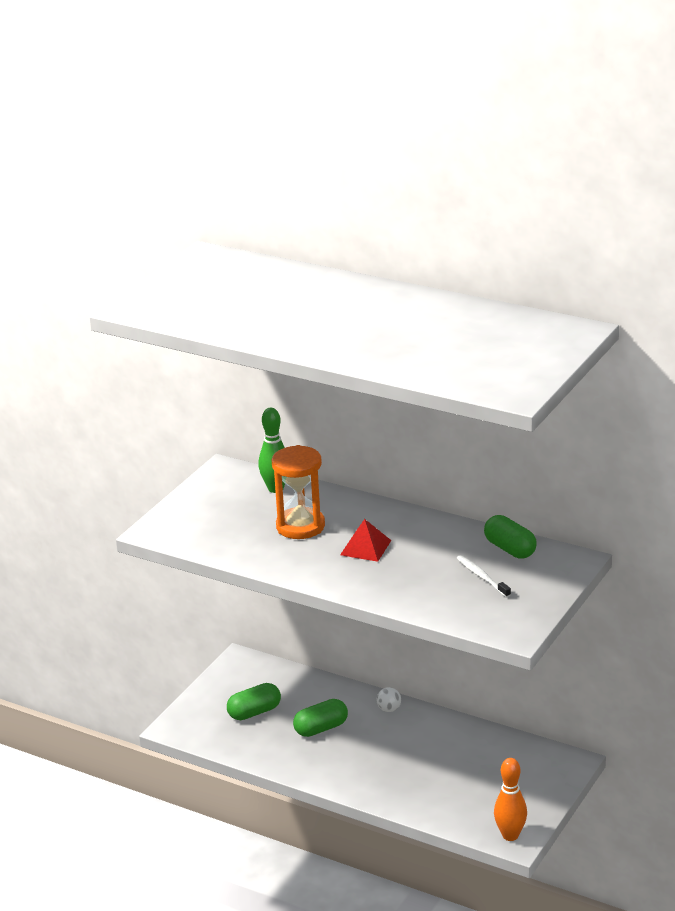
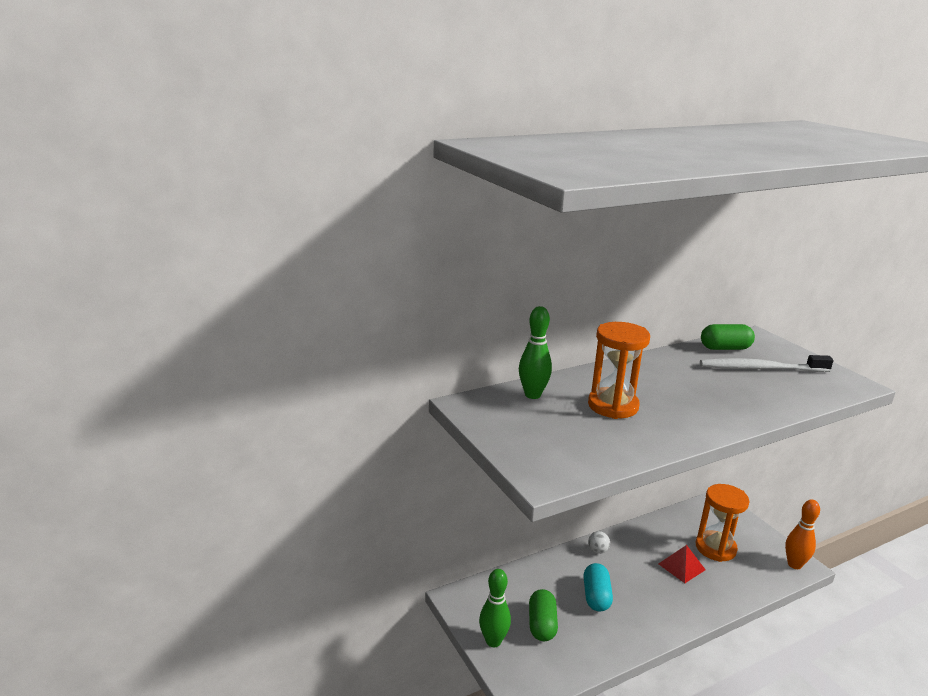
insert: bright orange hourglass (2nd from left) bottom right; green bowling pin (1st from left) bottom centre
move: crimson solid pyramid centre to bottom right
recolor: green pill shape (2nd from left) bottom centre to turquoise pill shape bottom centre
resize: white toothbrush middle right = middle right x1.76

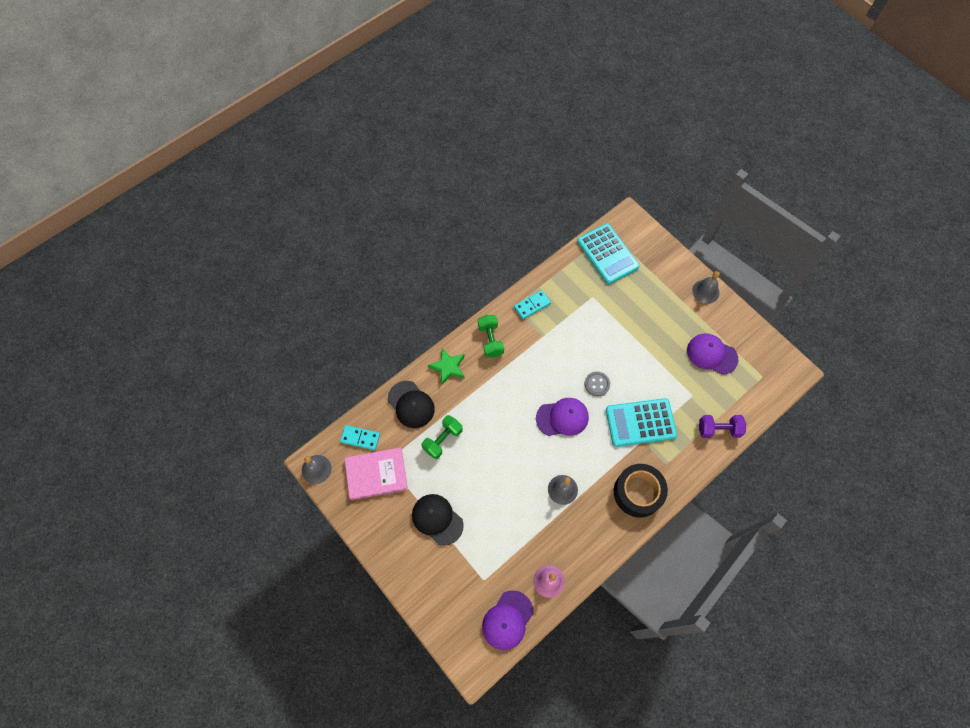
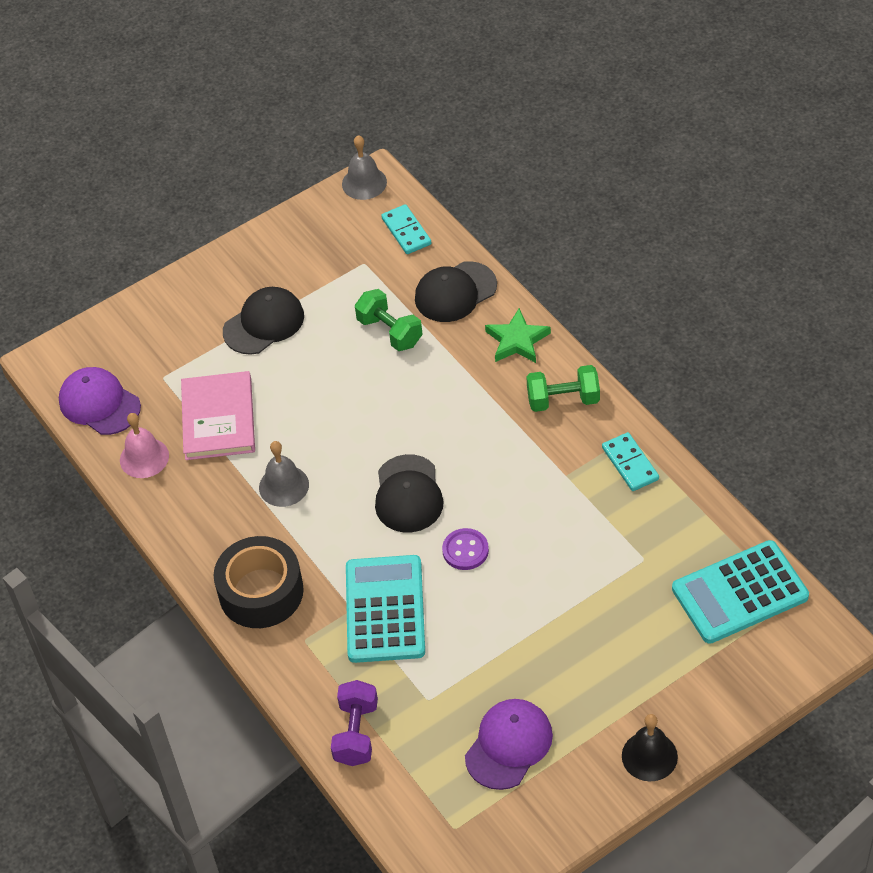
move: rose-pink hardcover centre to middle left
recolor: gray hand bell (3rd from left) middle right to black hand bell bottom right; gray button centre to royal purple button centre; royal purple cap (2nd from left) centre to black cap (2nd from left) centre
rotate: turquoise domino tile (1st from left) centre = top centre 45 degrees counterclockwise

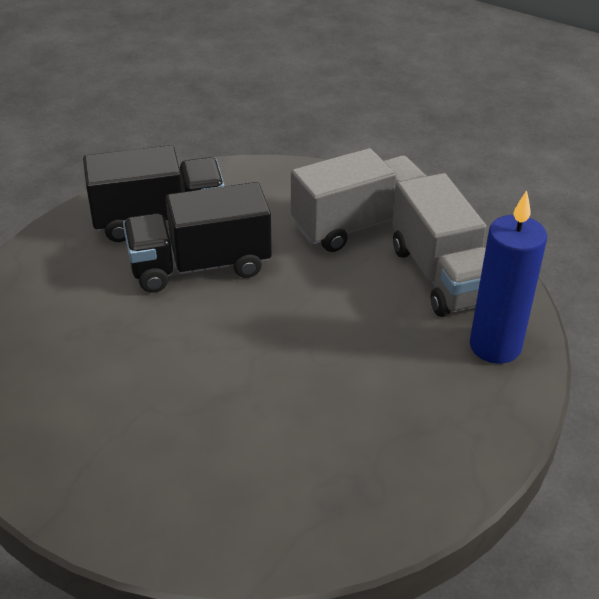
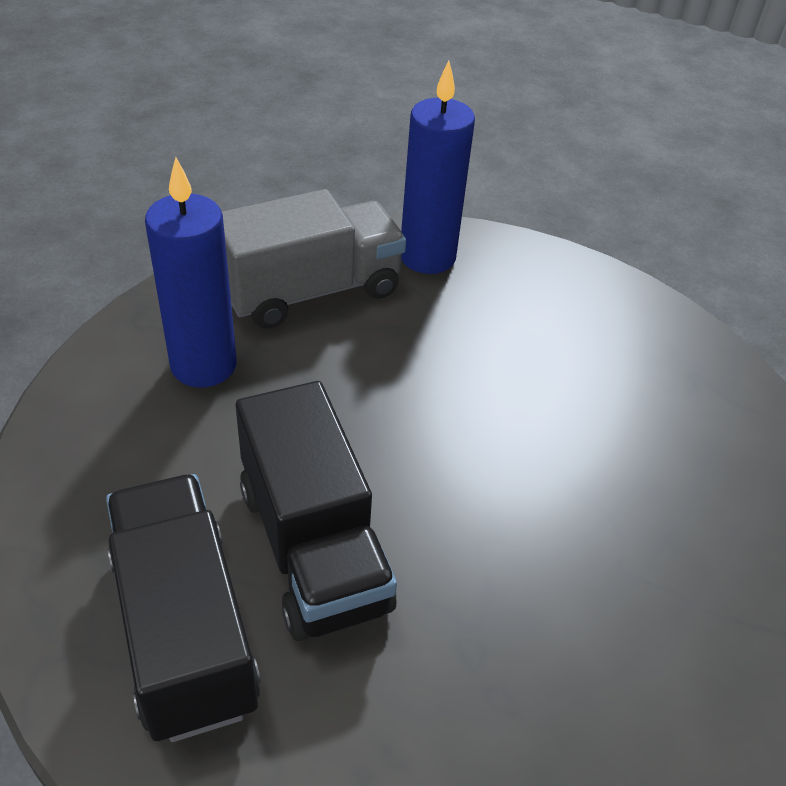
replace: gray truck (1st from left) centre to cobalt candle (1st from left) middle left

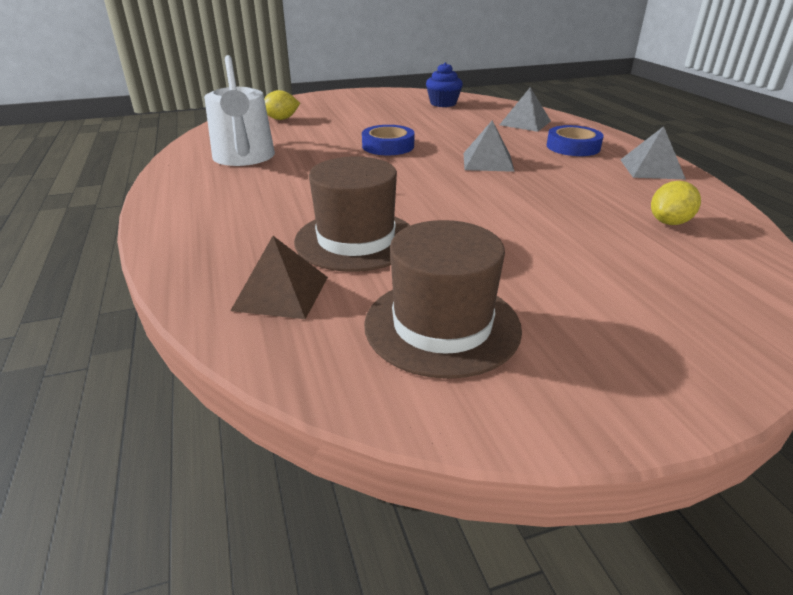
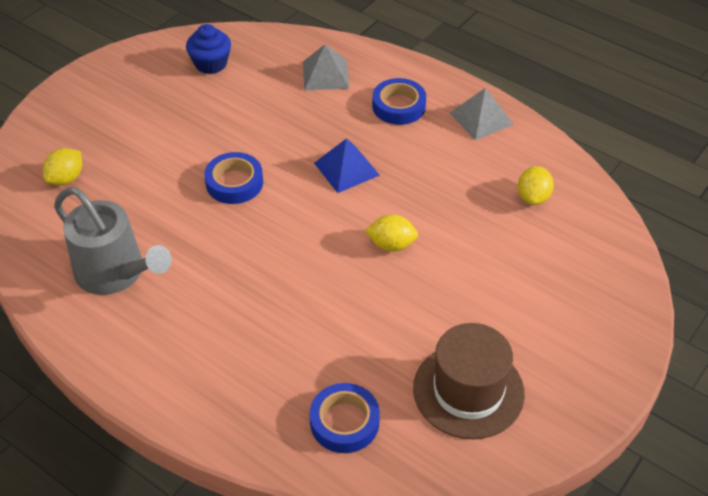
delete: brown hat (1st from left) centre
insert: golden lemon (2nd from left) centre
replace: brown solid pyramid centre to cobalt tape (2nd from left) bottom centre
recolor: white watering can top left to gray watering can middle left; gray solid pyramid (1st from left) top centre to cobalt solid pyramid top centre

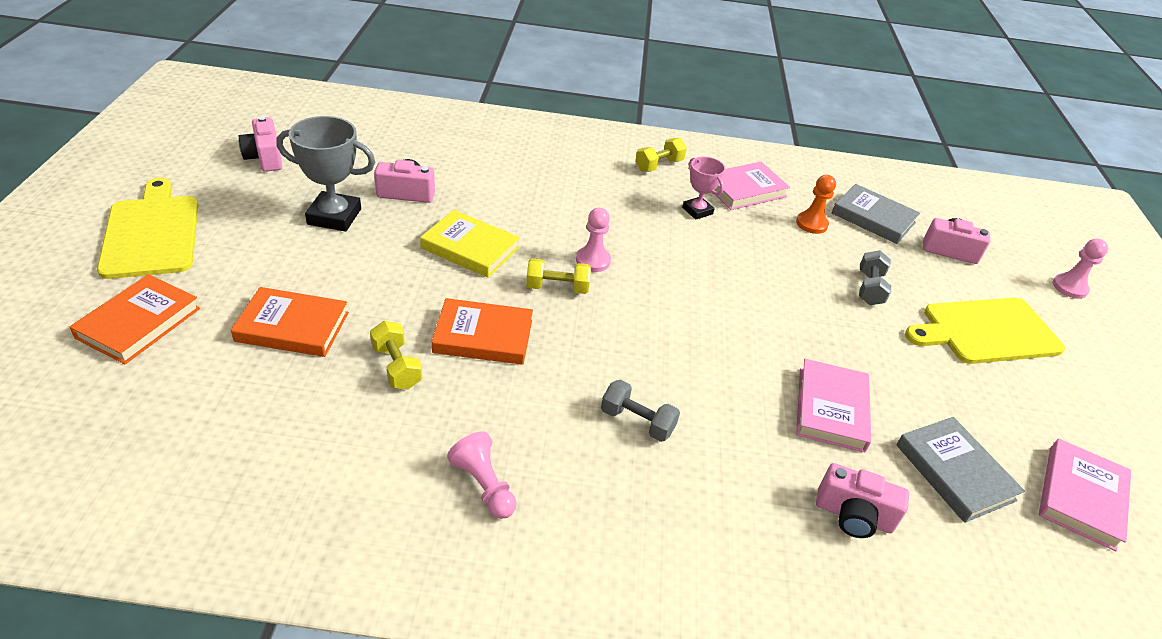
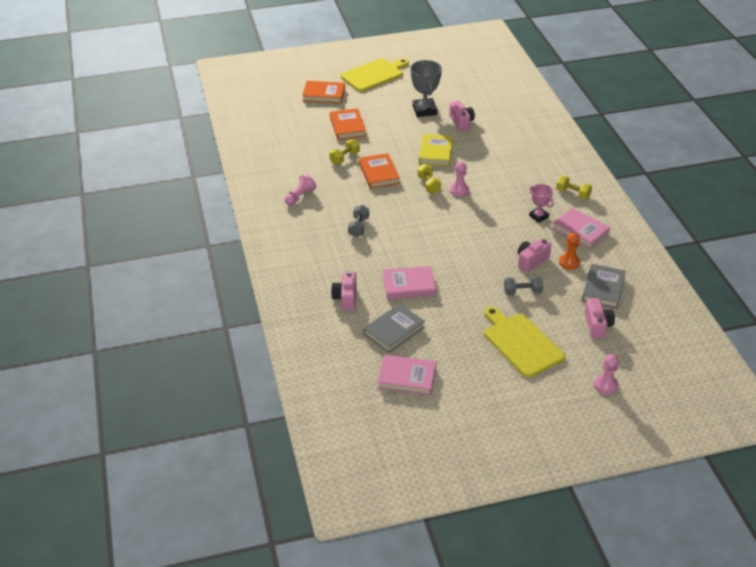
move: rose-pink photo camera (1st from left in the first image) top left to rose-pink photo camera (3rd from left) middle right
rotate: rose-pink prize cup top centre = middle right 75 degrees counterclockwise

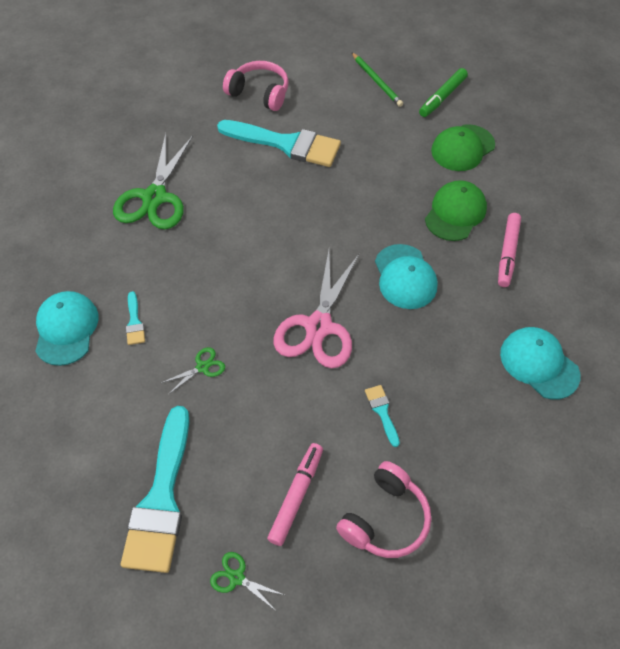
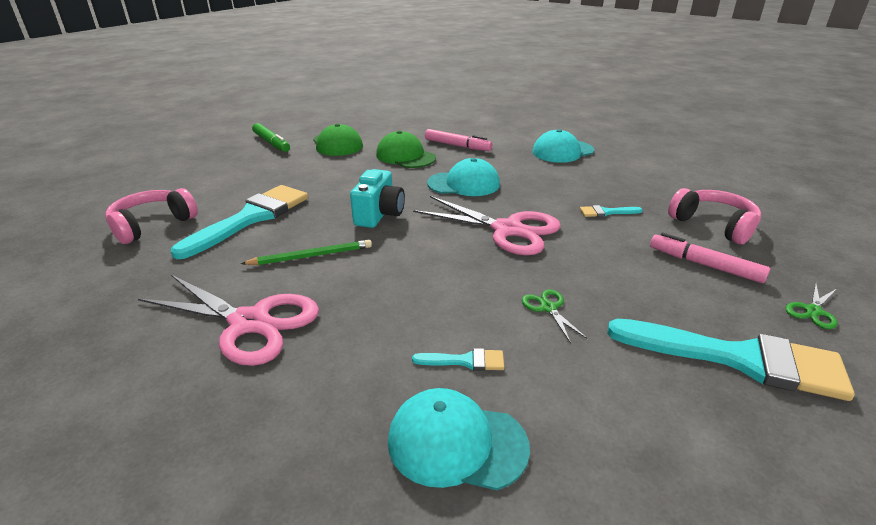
insert: turquoise photo camera centre
move: green lead pencil top centre to centre
recolor: green shears (1st from left) top left to rose-pink shears (1st from left) middle left

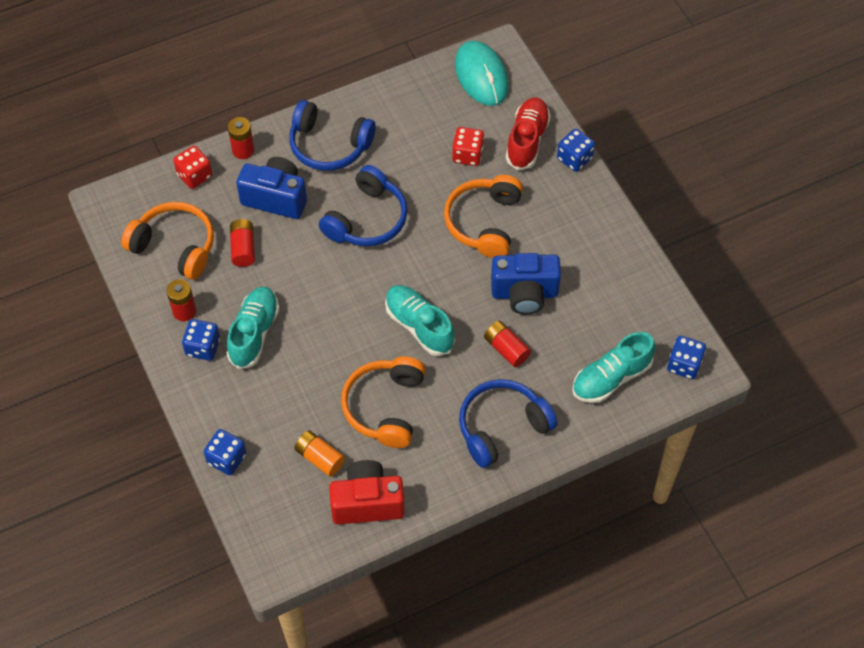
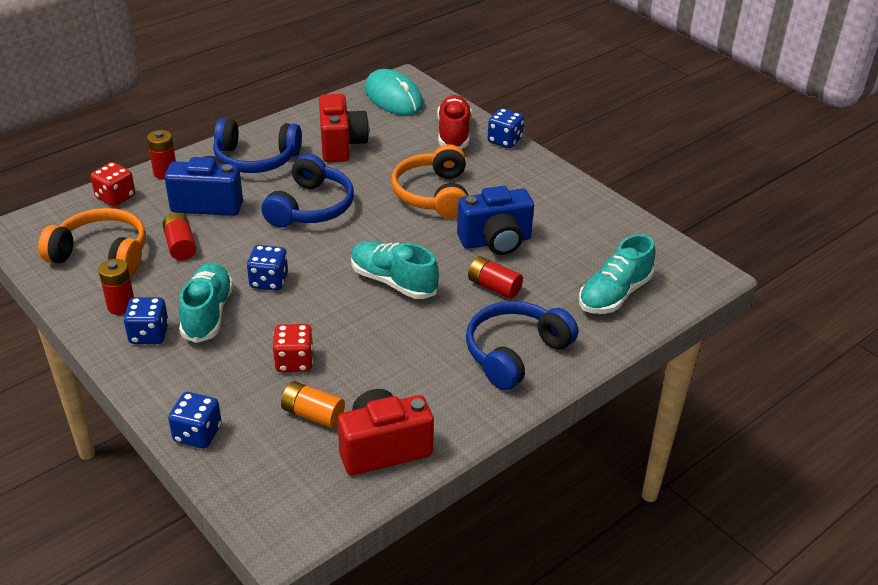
delete: bright orange over-ear headphones (2nd from left) centre
insert: crimson photo camera (1st from left) top centre
move: crimson dice (2nd from left) top centre to centre; cobalt dice (4th from left in the first image) middle right to cobalt dice (3rd from left) middle left

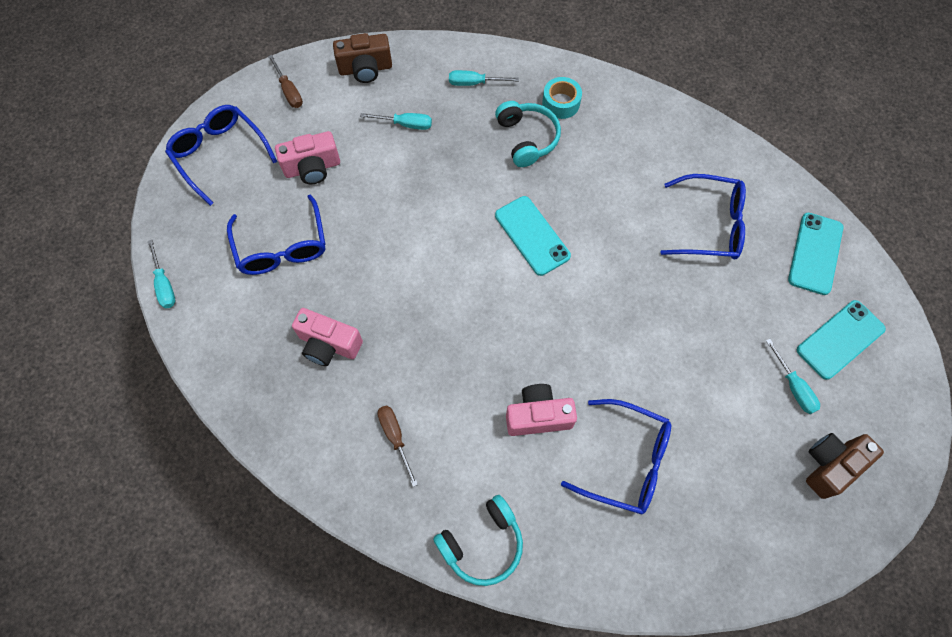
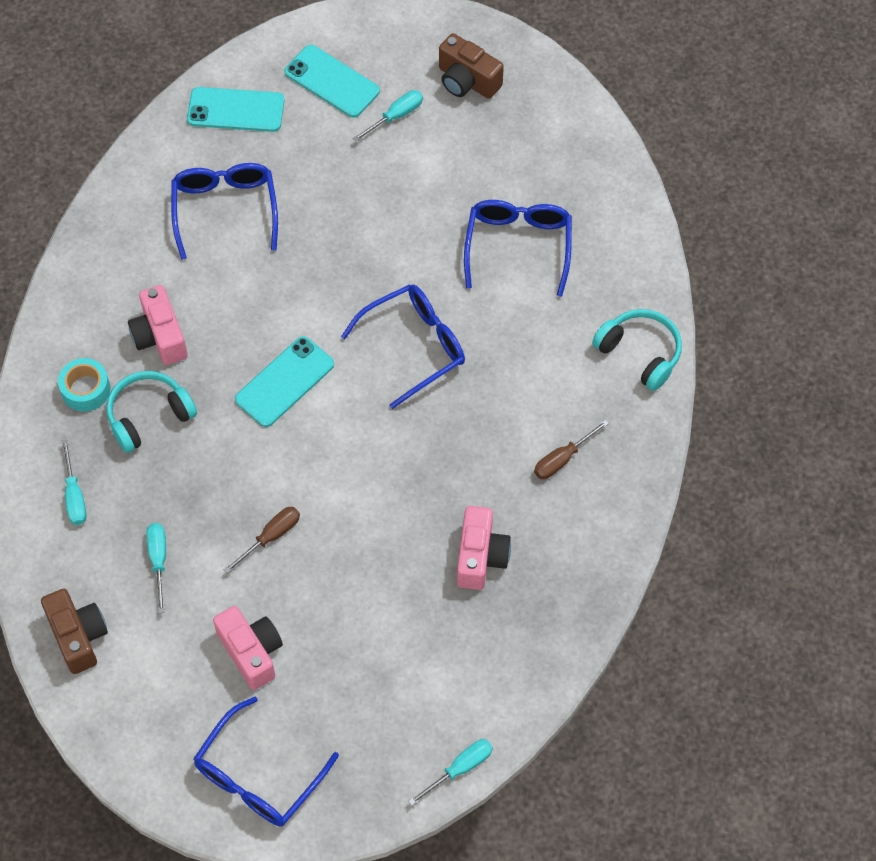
move: brown flat screwdriver (1st from left) top left to middle left; cobalt spectacles (2nd from left in the first image) middle left to cobalt spectacles (3rd from left) centre; rose-pink photo camera (3rd from left in the first image) centre to rose-pink photo camera (1st from left) middle left

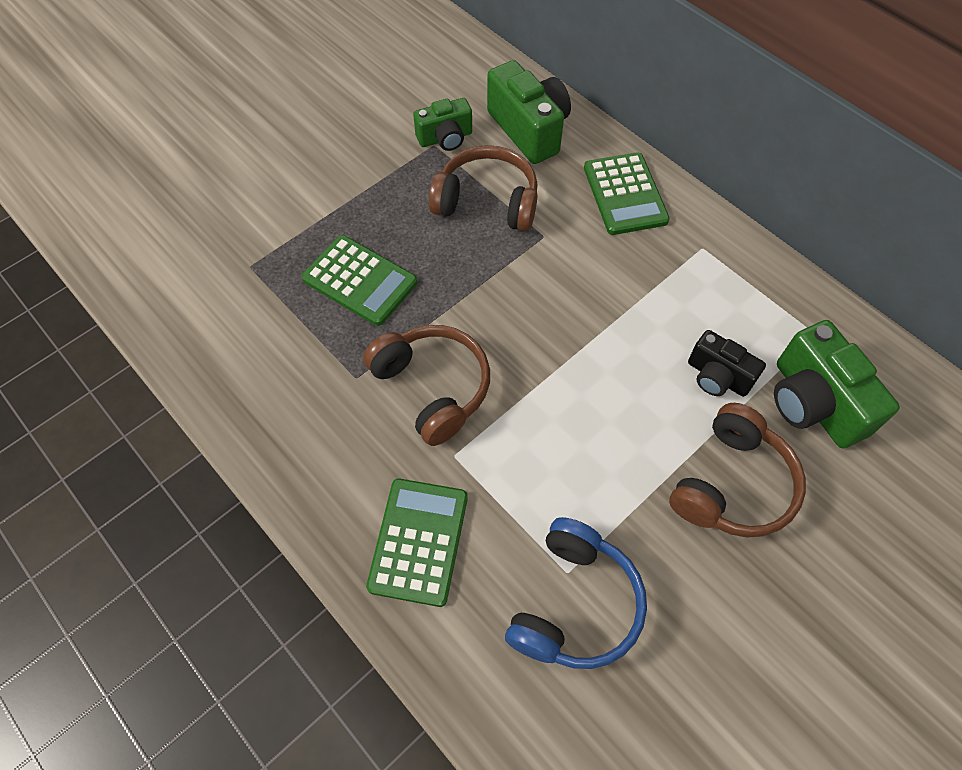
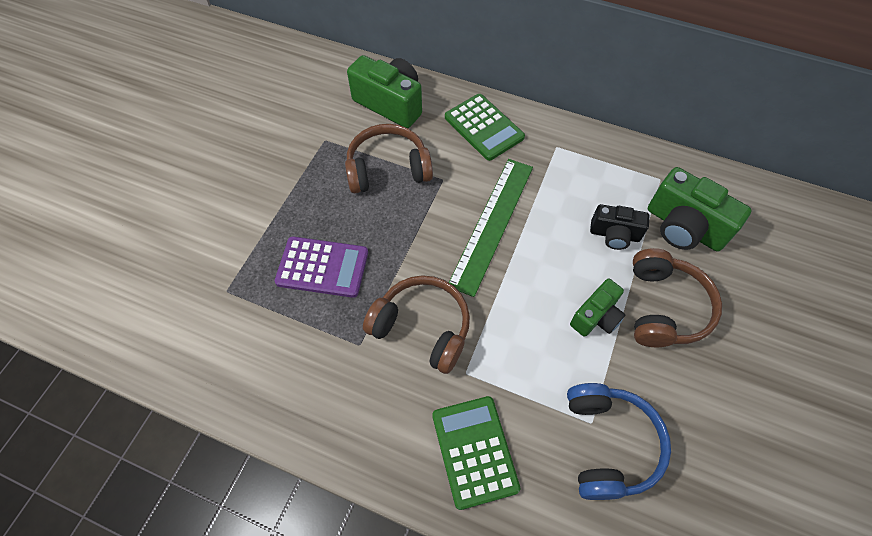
insert: green measuring stick centre
move: green photo camera (1st from left in the first image) top centre to green photo camera (2nd from left) middle right
recolor: green pocket calculator (1st from left) centre to royal purple pocket calculator centre

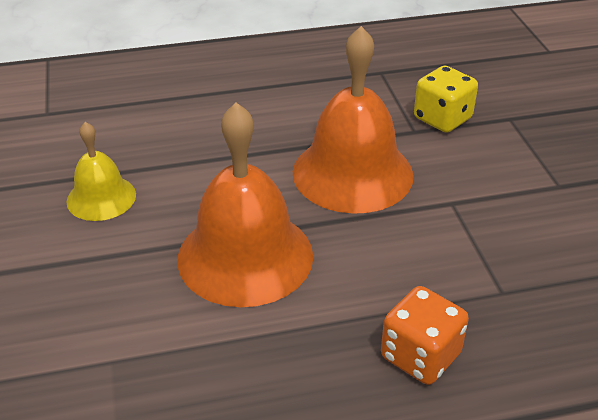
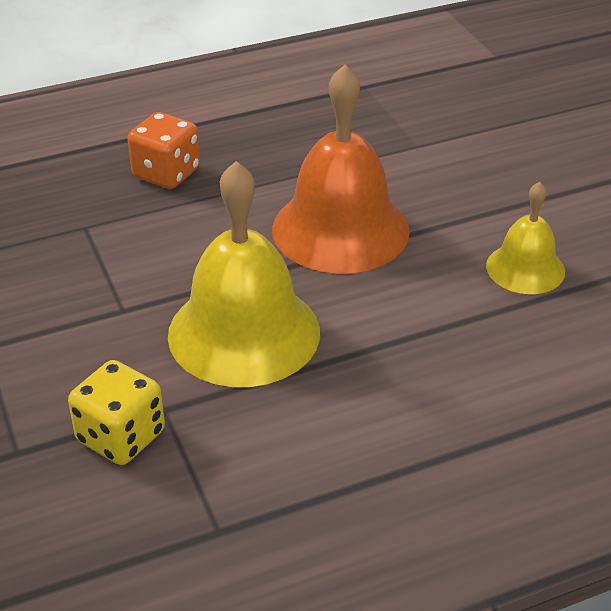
recolor: bright orange hand bell (2nd from left) top centre to golden hand bell (1st from left) centre

